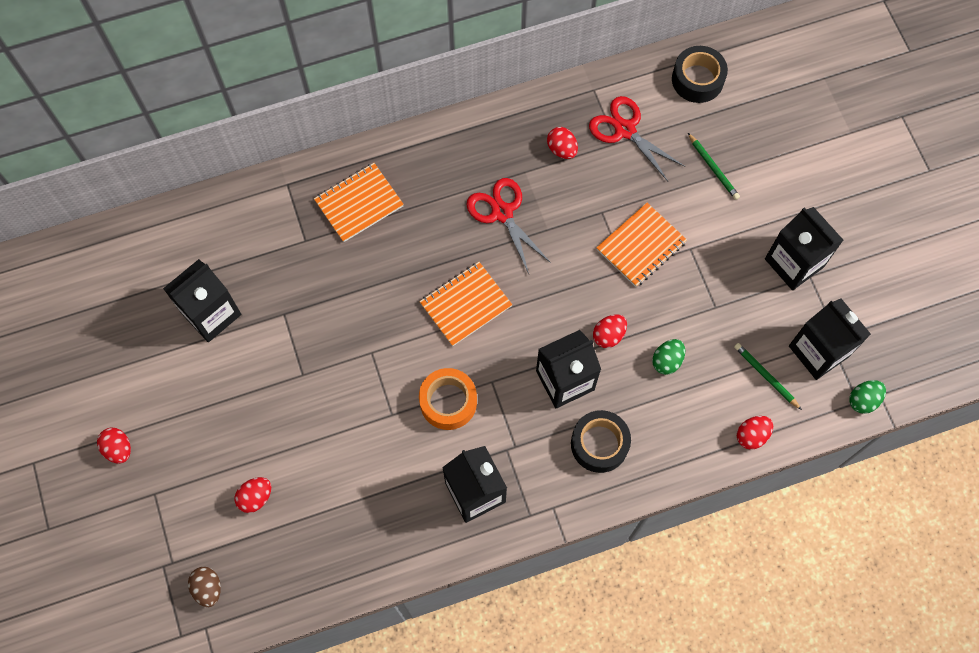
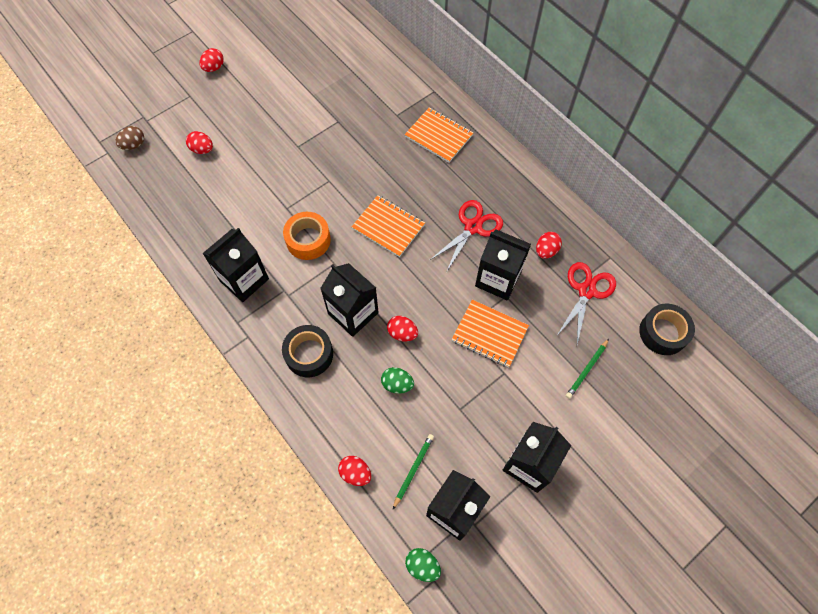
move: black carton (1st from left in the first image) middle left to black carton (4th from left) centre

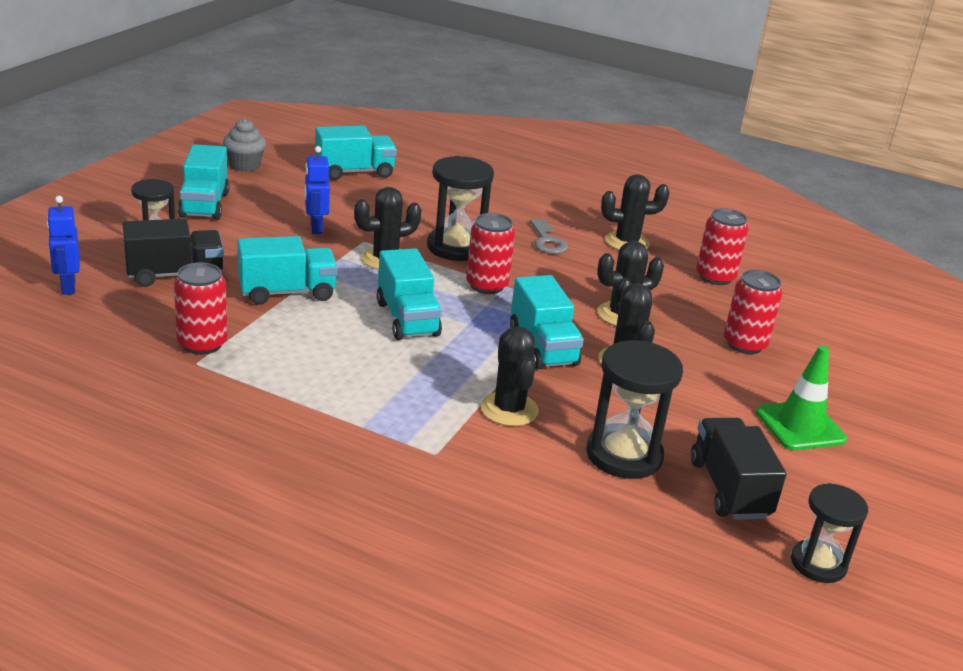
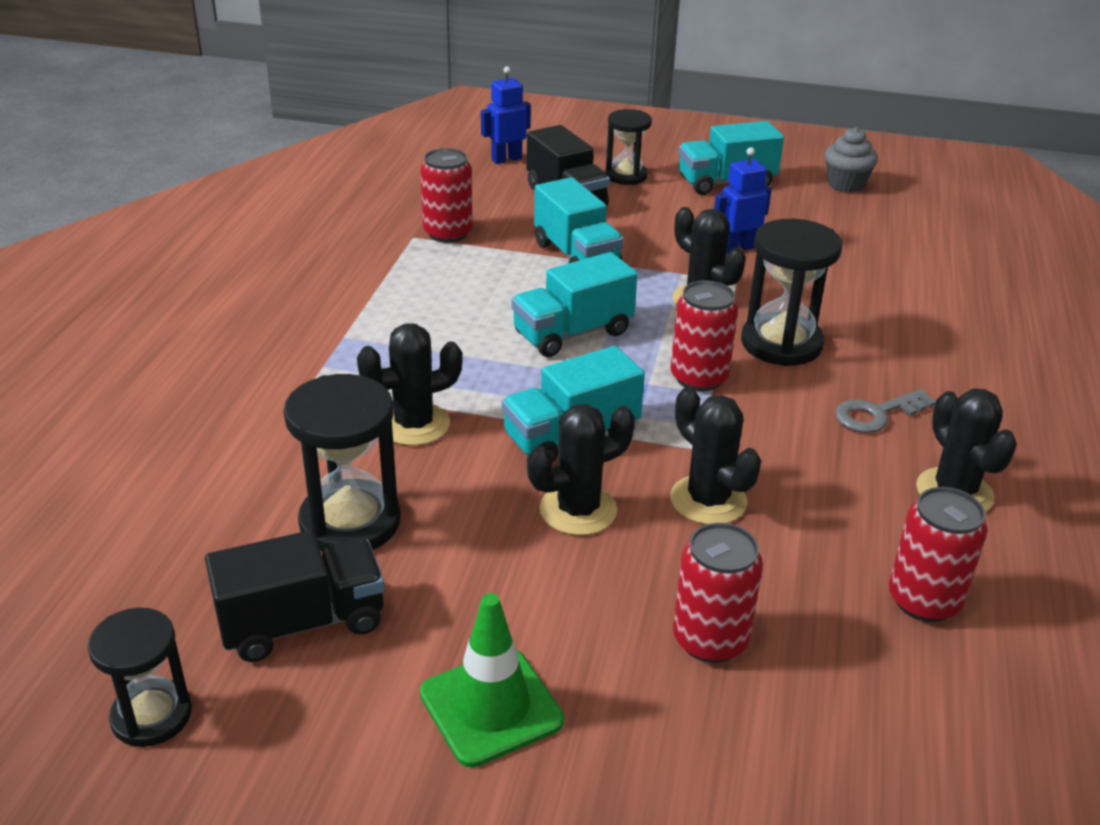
delete: turquoise truck (3rd from left) top centre

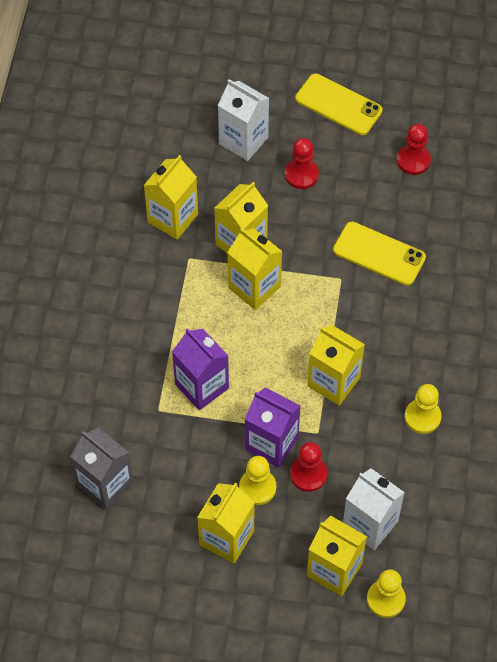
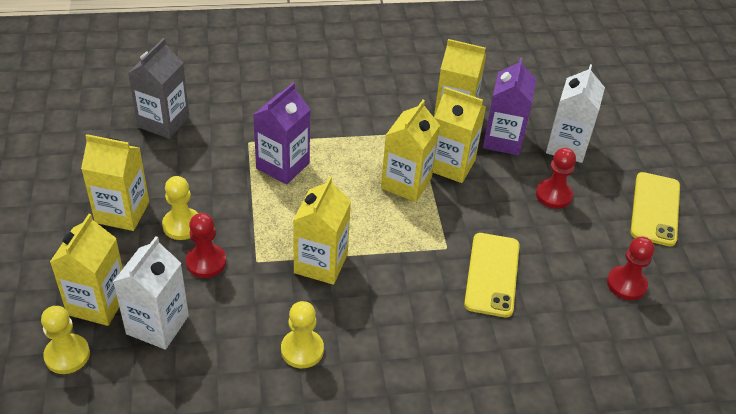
move: royal purple carton (2nd from left) centre to top right

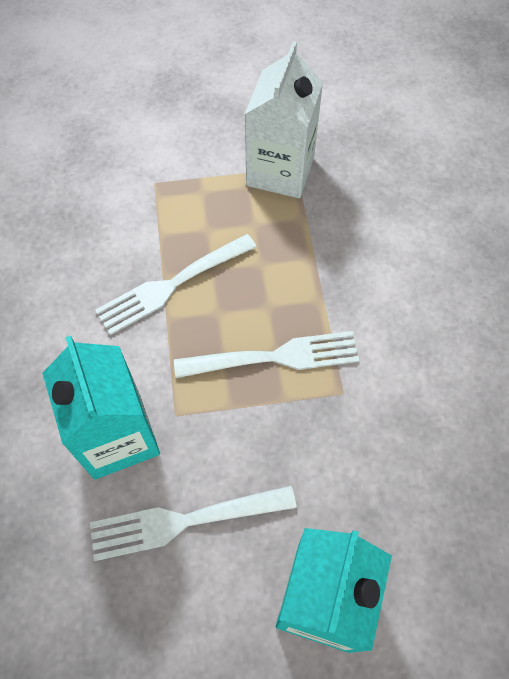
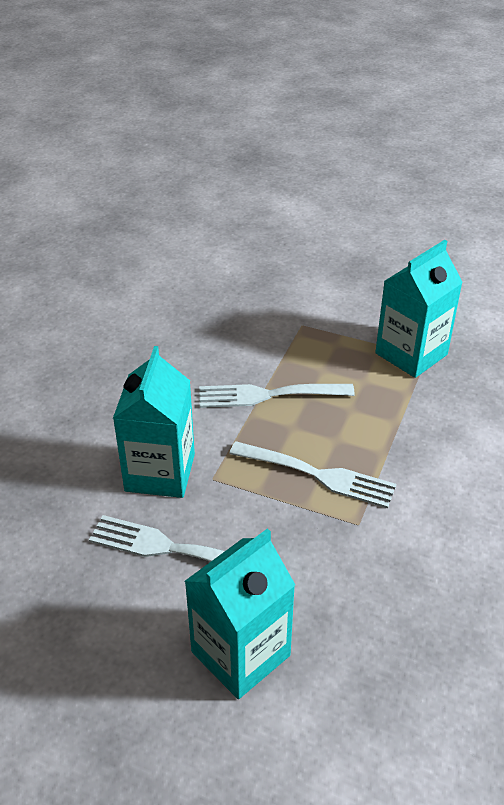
recolor: white carton top centre to turquoise carton (3rd from left) middle right

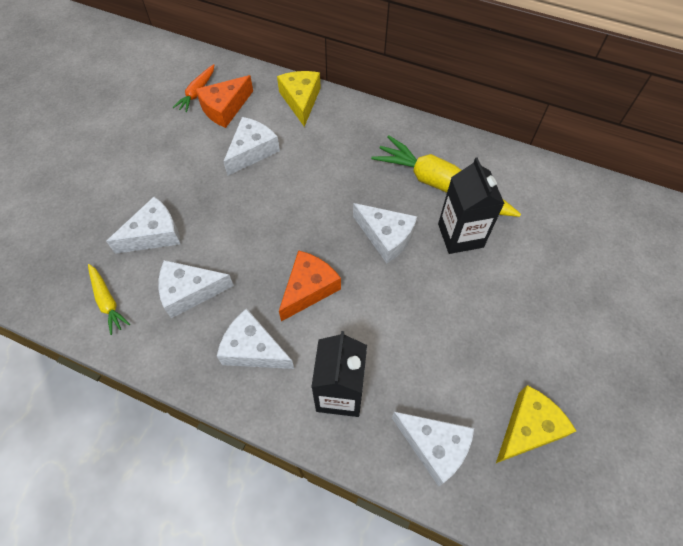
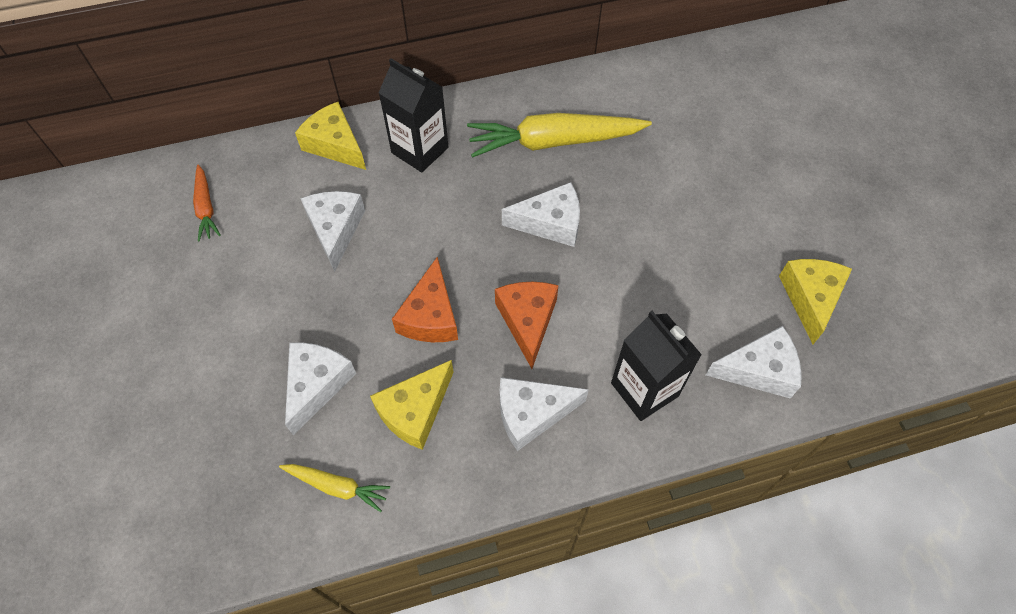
move: bright orange cheese (1st from left) top left to centre; black carton (2nd from left in the first image) middle right to black carton (1st from left) top centre
recolor: white cheese (2nd from left) middle left to golden cheese (2nd from left) centre

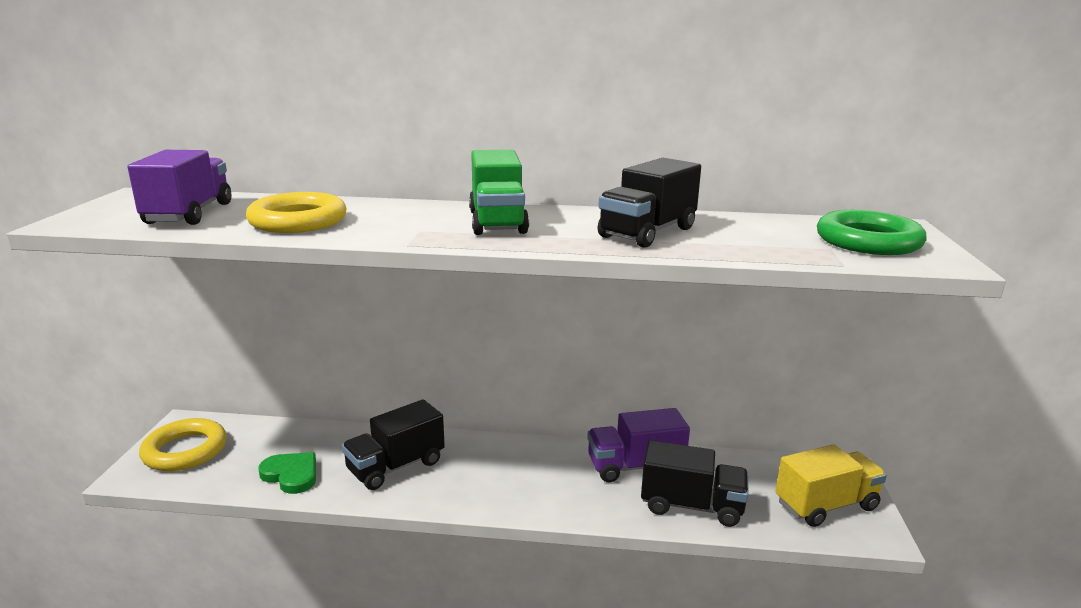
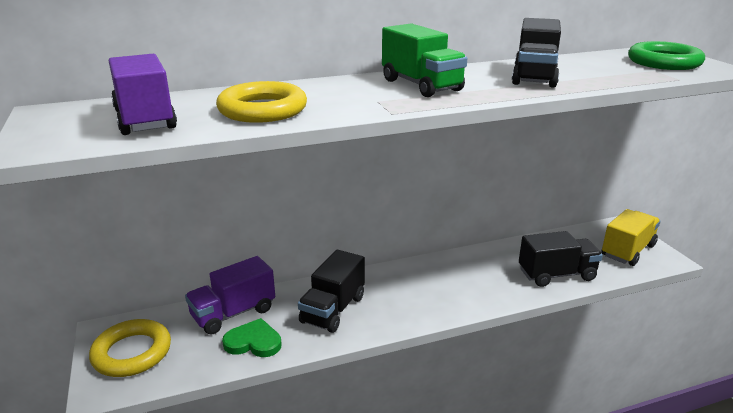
move: royal purple truck (2nd from left) bottom centre to bottom left

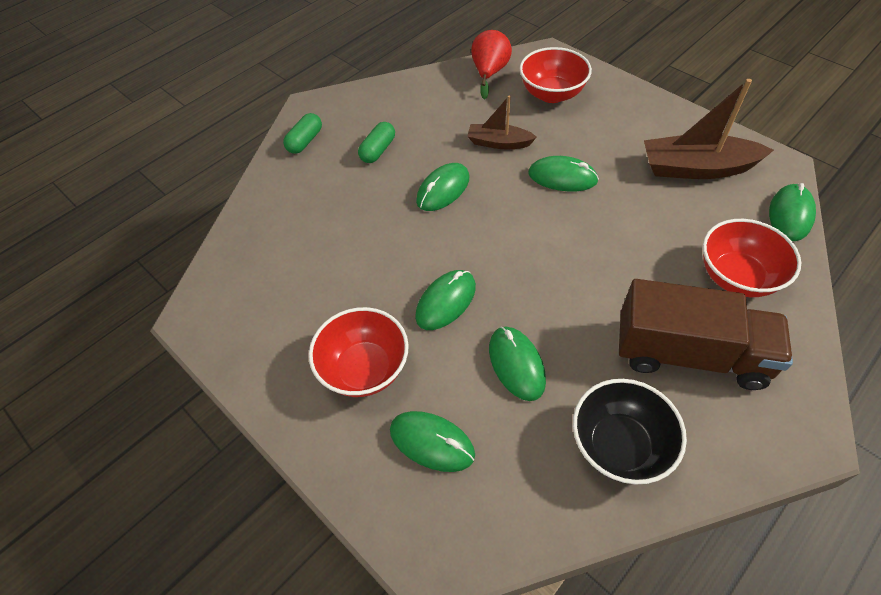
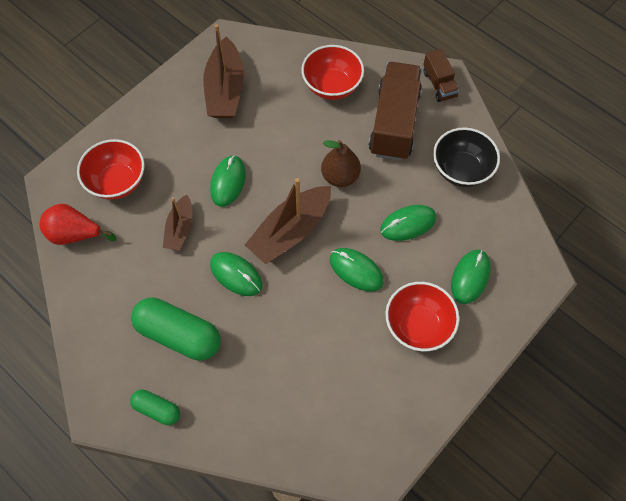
delete: green computer mouse (6th from left) middle right
insert: brown truck (2nd from left) top right; brown pear fruit top centre; brown toy boat (3rd from left) centre
resize: green pill shape (2nd from left) top centre = middle left x1.85

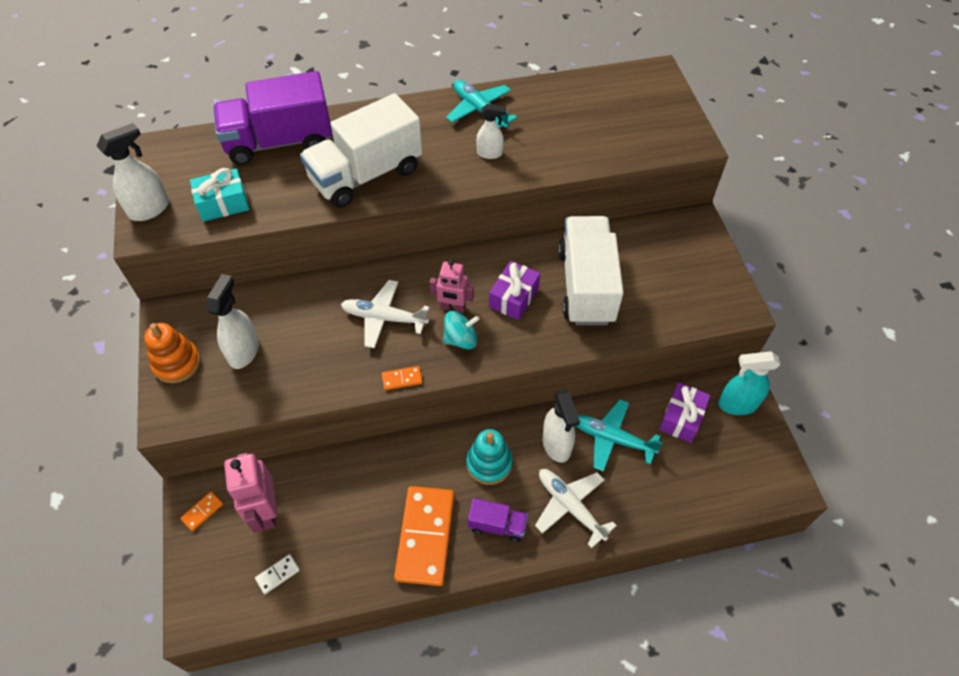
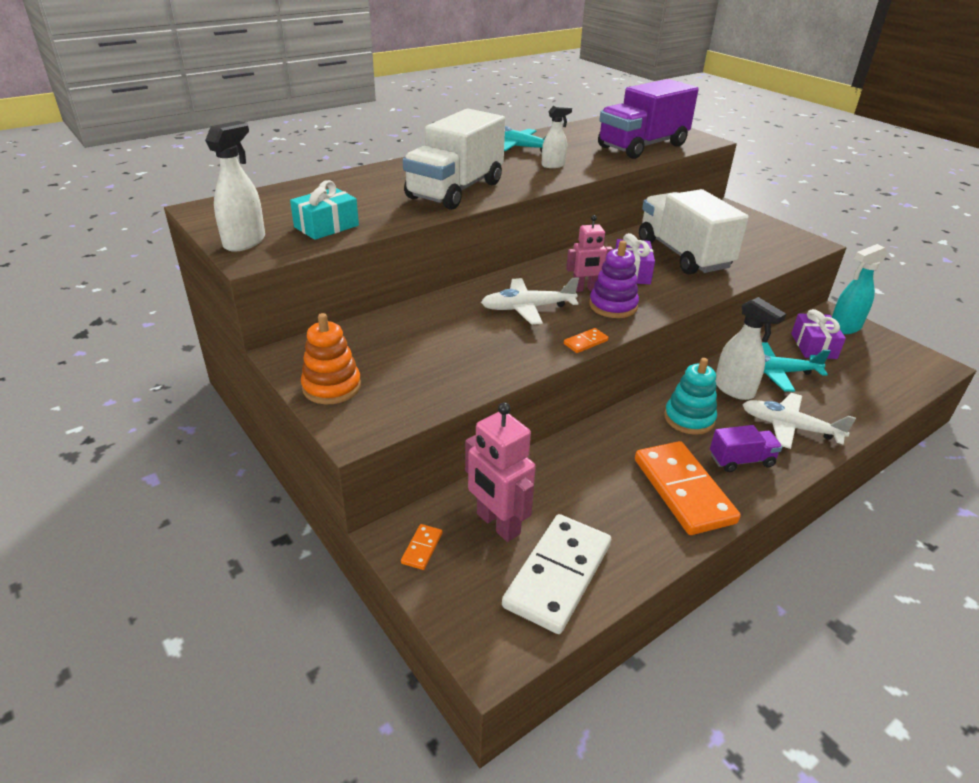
delete: white spray cleaner (2nd from left) middle left
move: royal purple truck (1st from left) top left to top centre
replace: turquoise toy top centre to royal purple stacking toy centre
resize: white domino tile bottom left = bottom centre x2.44

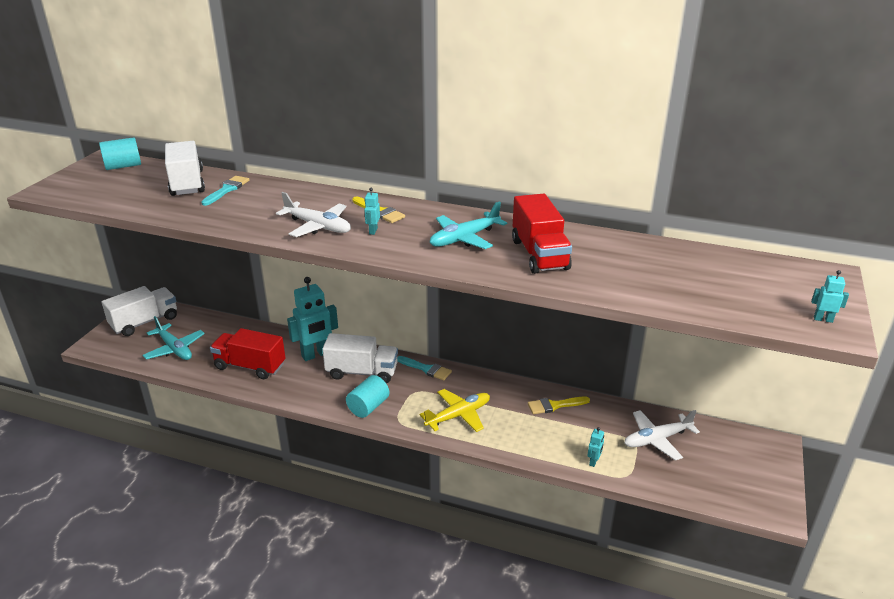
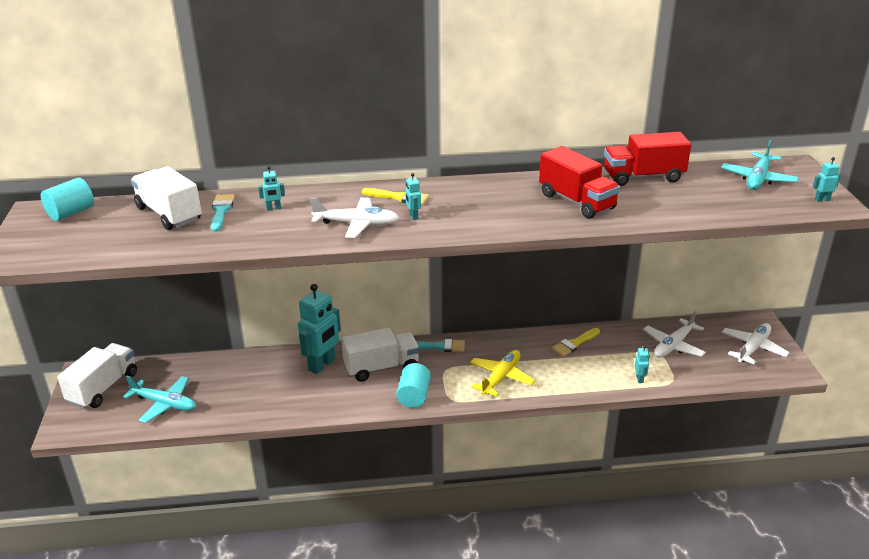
insert: turquoise robot (1st from left) middle left; white toy plane (3rd from left) middle right
move: turquoise toy plane (2nd from left) centre to top right; crimson truck (1st from left in the first image) middle left to crimson truck (2nd from left) top right

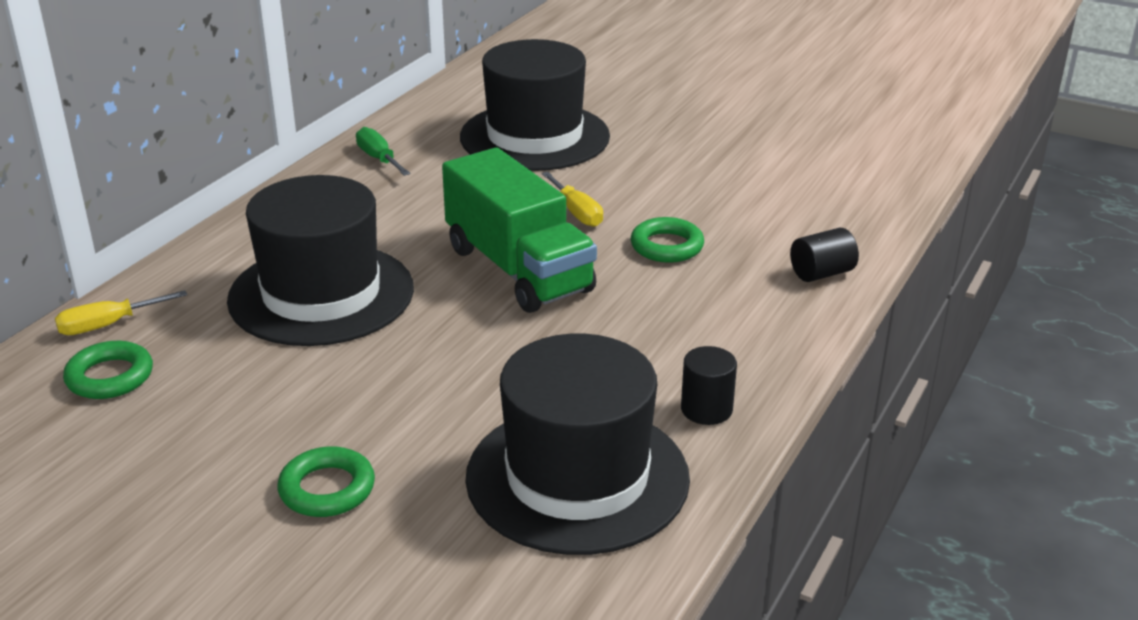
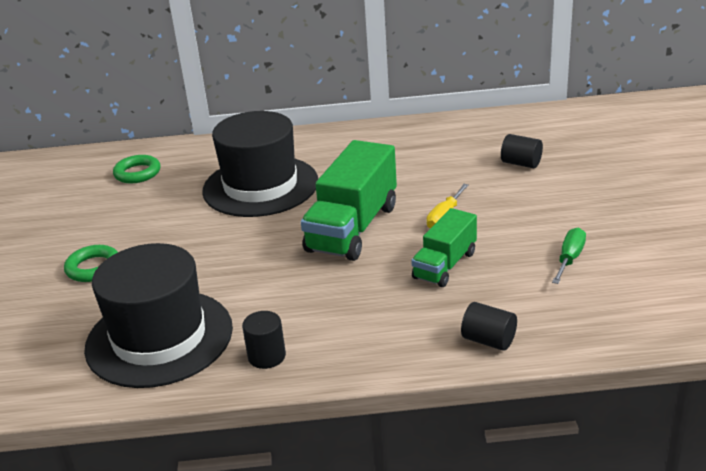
delete: golden flat screwdriver (1st from left) middle left
move: green flat screwdriver top centre to middle right
replace: black hat (2nd from left) top centre to black cylinder shape (3rd from left) top right; green ring (3rd from left) centre to green truck (2nd from left) centre

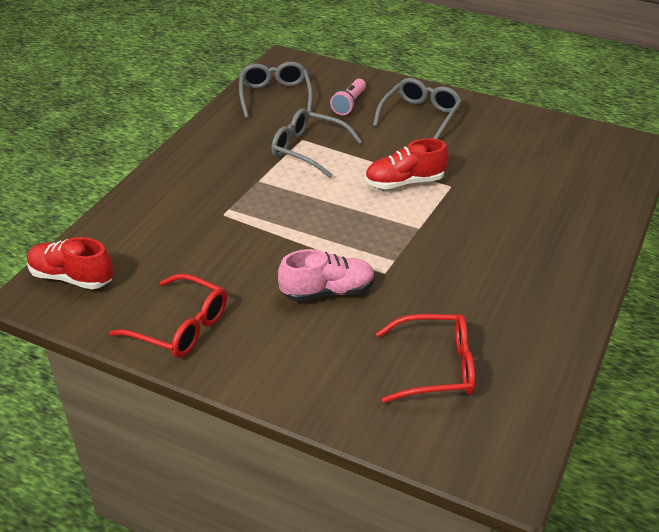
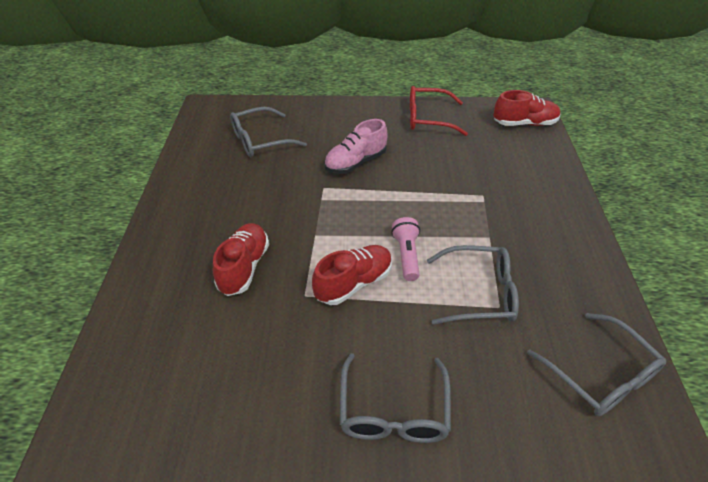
insert: crimson sneaker (1st from left) centre
move: rose-pink flashlight top centre to centre
recolor: crimson spectacles (2nd from left) bottom centre to gray spectacles (1st from left) top centre

